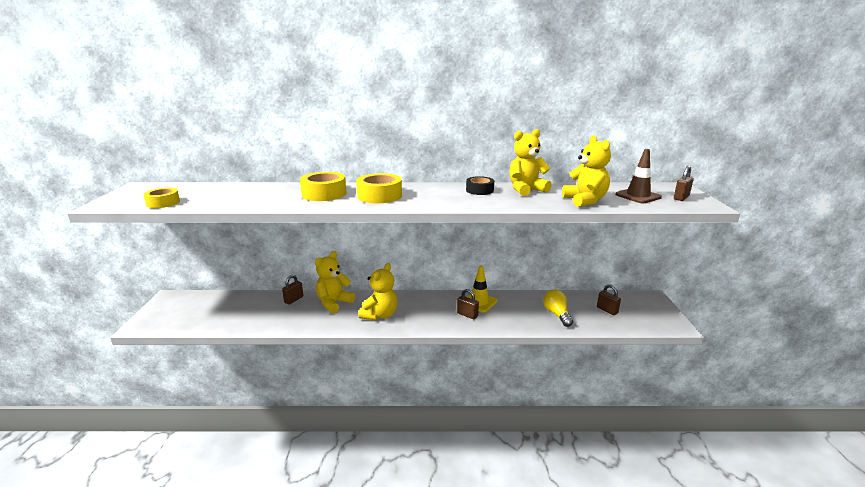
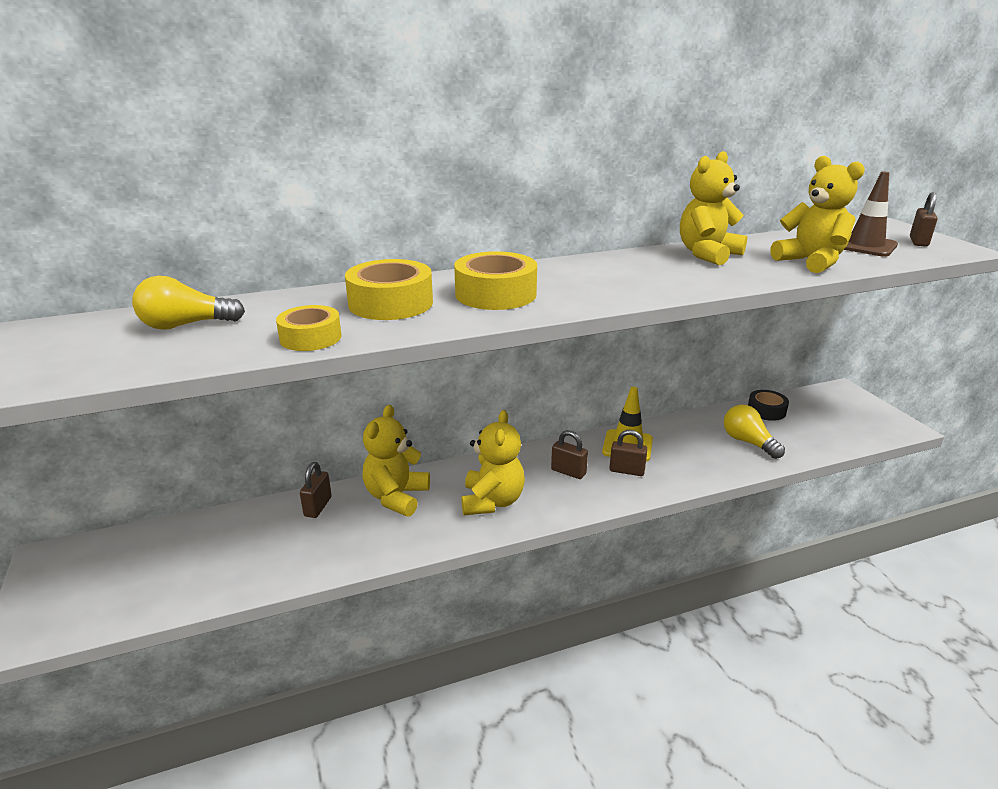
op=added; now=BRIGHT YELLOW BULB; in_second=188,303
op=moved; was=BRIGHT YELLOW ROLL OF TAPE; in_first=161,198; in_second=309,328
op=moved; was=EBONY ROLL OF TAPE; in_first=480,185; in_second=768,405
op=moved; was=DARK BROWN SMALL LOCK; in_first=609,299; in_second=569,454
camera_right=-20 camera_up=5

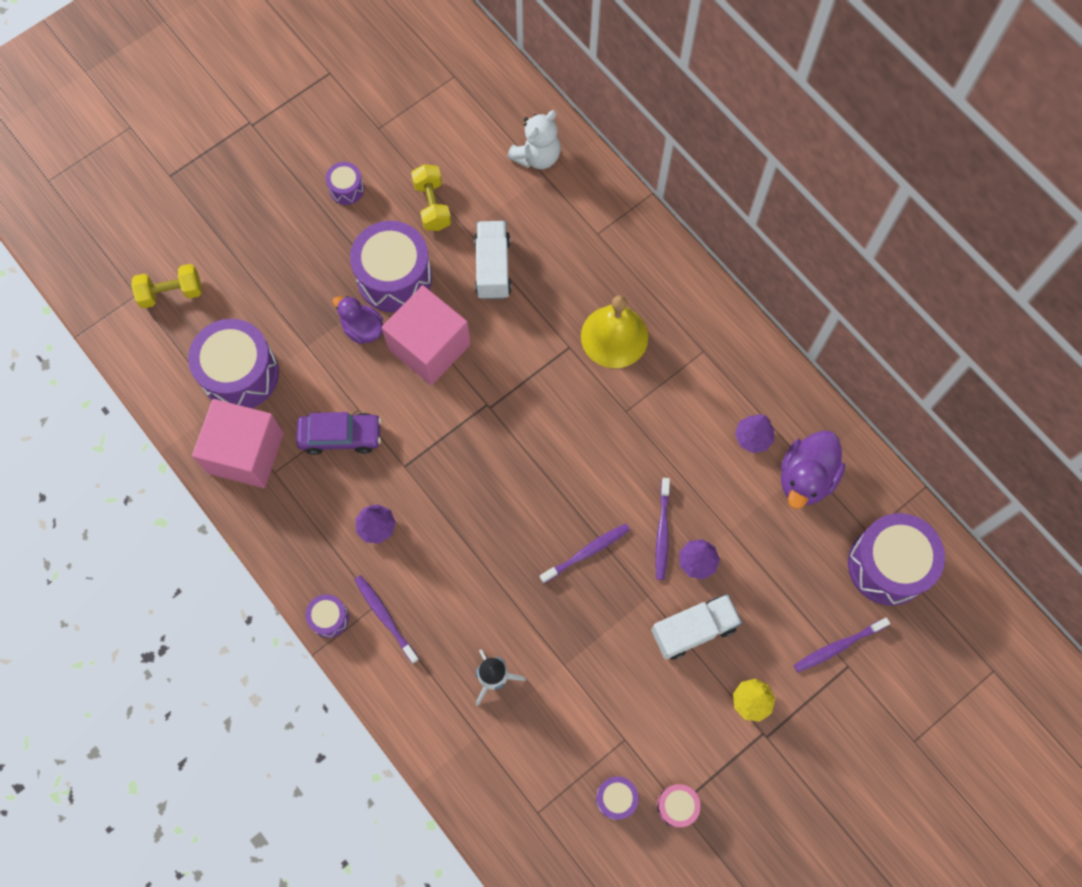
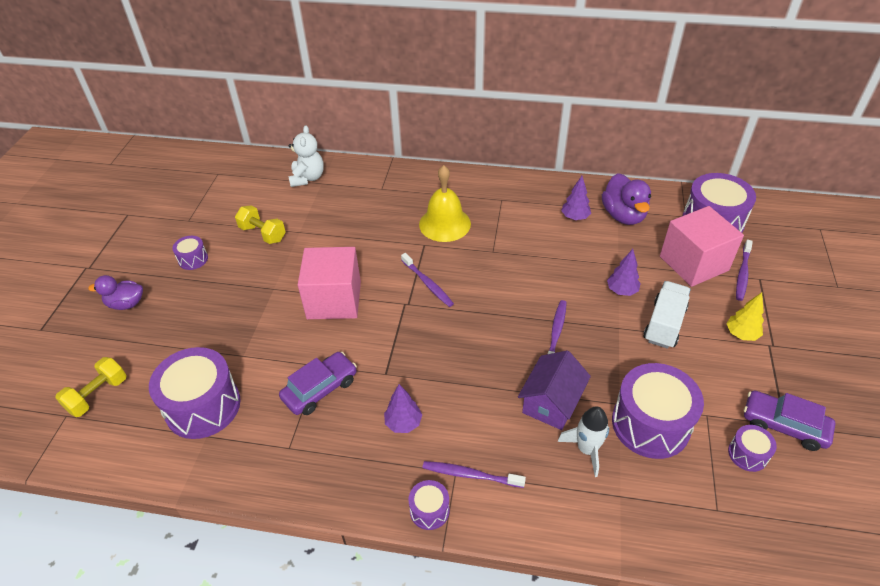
op=removed; was=PURE WHITE TOY TRUCK; in_first=492,260
op=added; now=ROYAL PURPLE COTTAGE; in_second=554,390
op=moved; was=ROSY BLOCK; in_first=238,443; in_second=702,246
op=moved; was=ROYAL PURPLE DUCK; in_first=358,320; in_second=115,292
op=moved; was=ROYAL PURPLE TOY DRUM; in_first=391,267; in_second=658,411
op=moved; was=ROYAL PURPLE DENTAL BRUSH; in_first=662,529; in_second=427,280
op=replaced; was=ROSY TOY DRUM; now=ROYAL PURPLE AUTOMOBILE; in_first=679,805; in_second=790,420
camera_right=-40 camera_up=-25

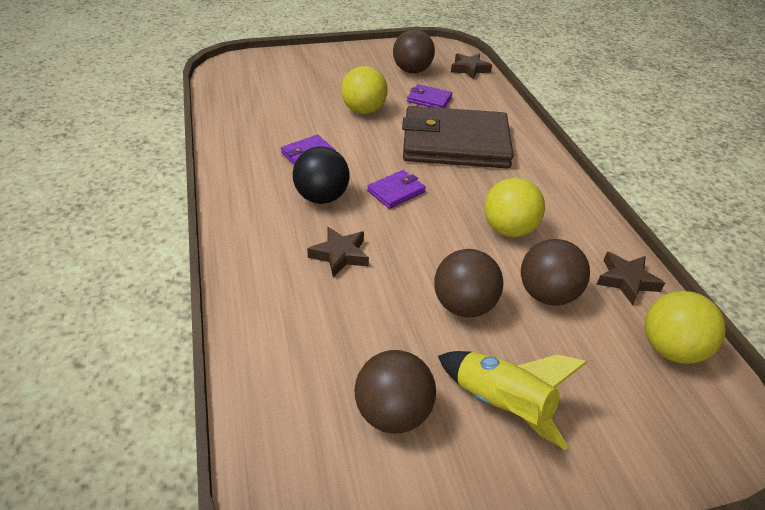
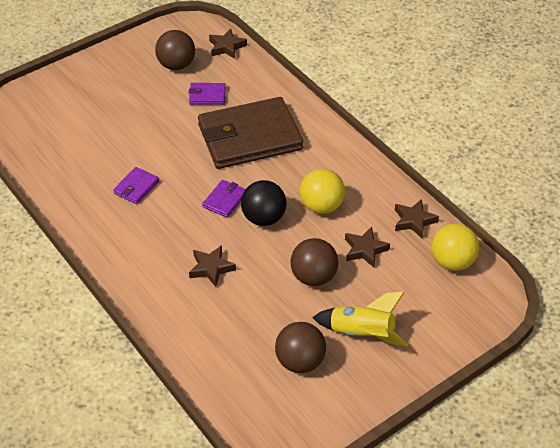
op=removed; was=BRIGHT YELLOW PLAY BALL; in_first=364,90
op=moved; was=EBONY PLAY BALL; in_first=321,175; in_second=263,203
op=replaced; was=DARK BROWN PLAY BALL; now=DARK BROWN STAR; in_first=555,272; in_second=367,247
camera_right=-20 camera_up=5

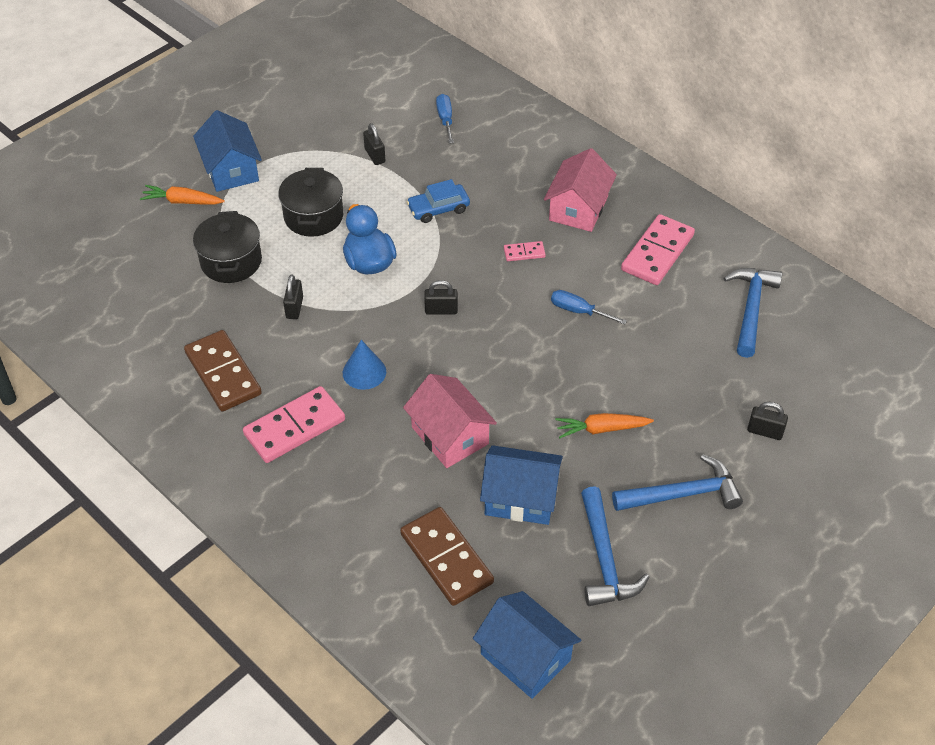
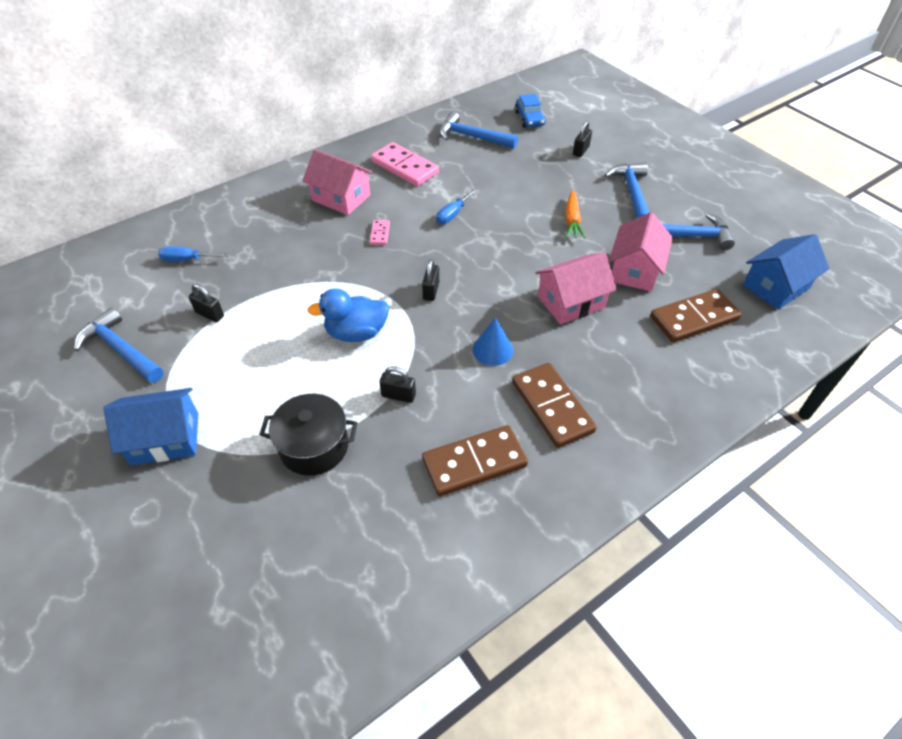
op=removed; was=ORANGE ROOT VEGETABLE; in_first=182,194
op=removed; was=EBONY COOKING POT; in_first=310,202
op=added; now=ROYAL BLUE CLAW HAMMER; in_second=119,345
op=moved; was=ROYAL BLUE AUTOMOBILE; in_first=438,201; in_second=530,110
op=recoloured; was=ROSY DOMINO TILE; now=DARK BROWN DOMINO TILE; in_first=294,424; in_second=554,405
op=recoloured; was=ROYAL BLUE COTTAGE; now=ROSY COTTAGE; in_first=521,485; in_second=641,252
op=turned; was=EBONY SMALL LOCK; in_first=374,144; in_second=206,303; clockwise=45
camera_right=-80 camera_up=0

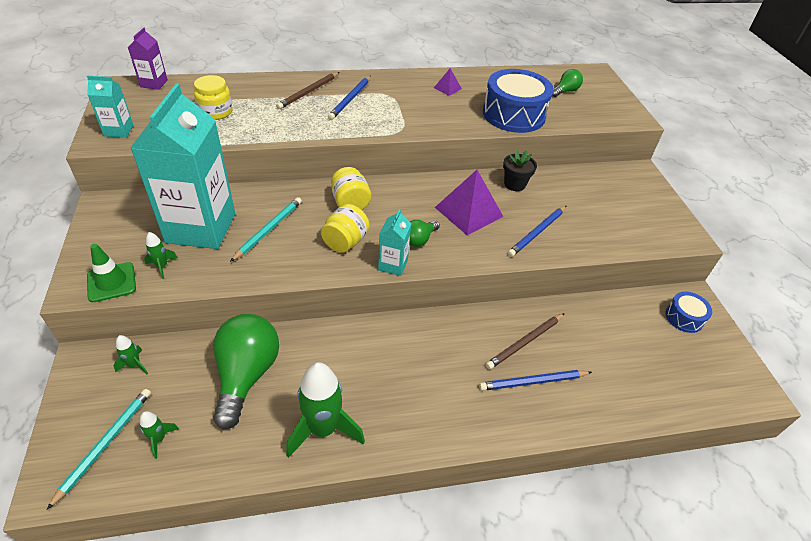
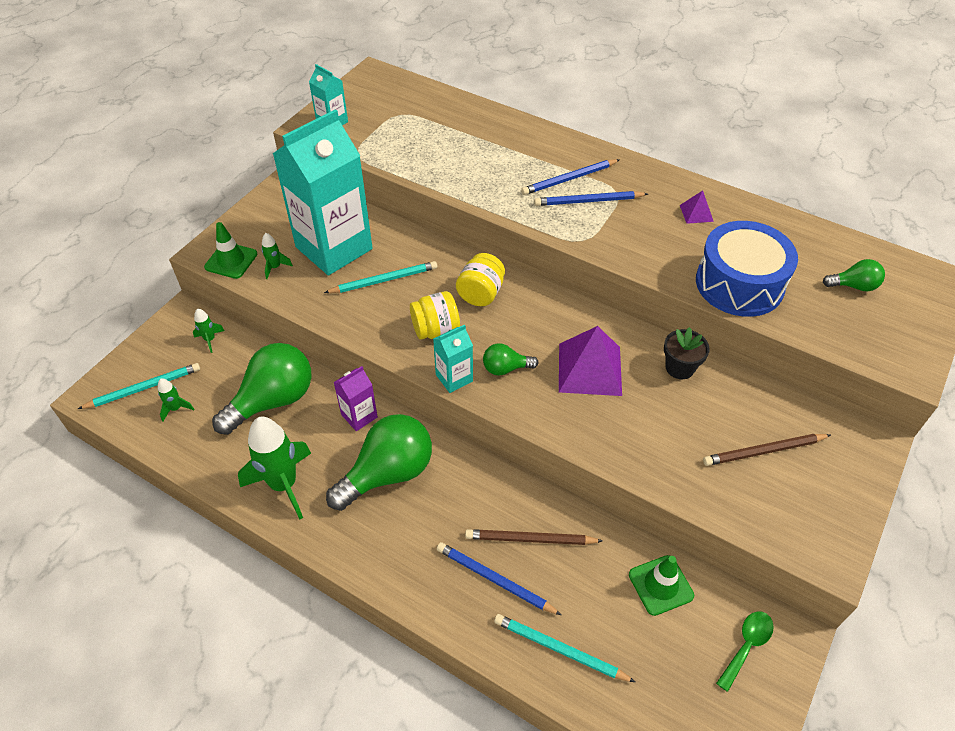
op=removed; was=BRIGHT YELLOW PRESERVE JAR; in_first=213,97
op=added; now=LEAF-GREEN BULB; in_second=379,462
op=added; now=TEAL LEAD PENCIL; in_second=564,648
op=added; now=LEAF-GREEN TRAFFIC CONE; in_second=661,585
op=moved; was=ROYAL PURPLE MILK CARTON; in_first=148,59; in_second=356,398
op=moved; was=DARK BROWN LEAD PENCIL; in_first=308,90; in_second=767,450
op=moved; was=ROYAL BLUE LEAD PENCIL; in_first=537,231; in_second=591,198
op=replaced; was=ROYAL BLUE TOY DRUM; now=LEAF-GREEN SPOON; in_first=689,312; in_second=745,651
camera_right=45 camera_up=5

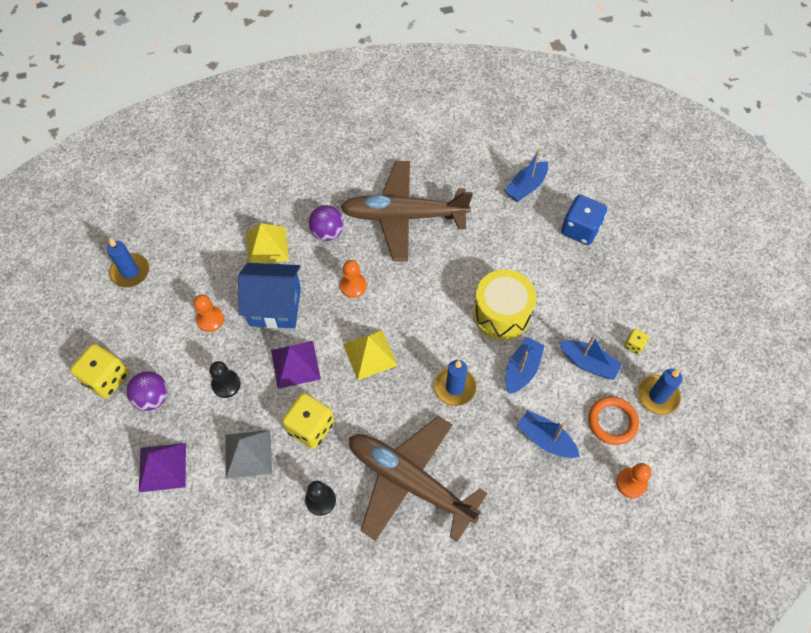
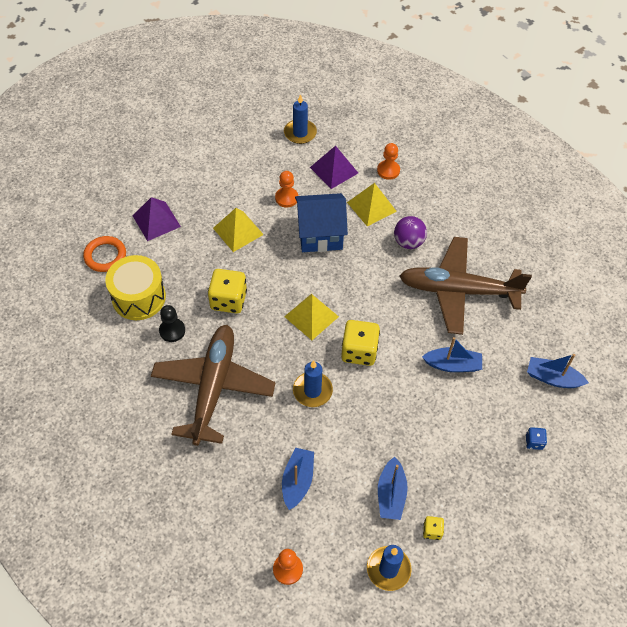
op=removed; was=ROYAL PURPLE PLAY BALL; in_first=147,391
op=removed; was=GREY PYRAMID SHAPE; in_first=248,454
op=moved; was=BRIGHT YELLOW DIE; in_first=99,371; in_second=360,343
op=moved; was=ROYAL PURPLE PYRAMID SHAPE; in_first=296,365; in_second=334,167
op=moved; was=ORANGE GAME PAWN; in_first=353,279; in_second=388,161
op=moved; was=BRIGHT YELLOW TOY DRUM; in_first=504,305; in_second=135,287
op=moved; was=ROYAL BLUE SAILBOAT; in_first=525,365; in_second=452,354
op=moved; was=ORANGE HOOP; in_first=613,421; in_second=104,254
op=replaced; was=EBONY GAME PAWN; now=BRIGHT YELLOW PYRAMID SHAPE; in_first=225,379; in_second=238,230
op=turned; was=ROYAL BLUE COTTAGE; in_first=269,296; in_second=321,222; clockwise=-75
op=turned; was=DARK BROWN TOY PLANE; in_first=406,211; in_second=466,286; clockwise=-60
op=resized; was=ROYAL BLUE DIE; in_first=584,220; in_second=536,438; ratio=0.49
camera_right=65 camera_up=-5

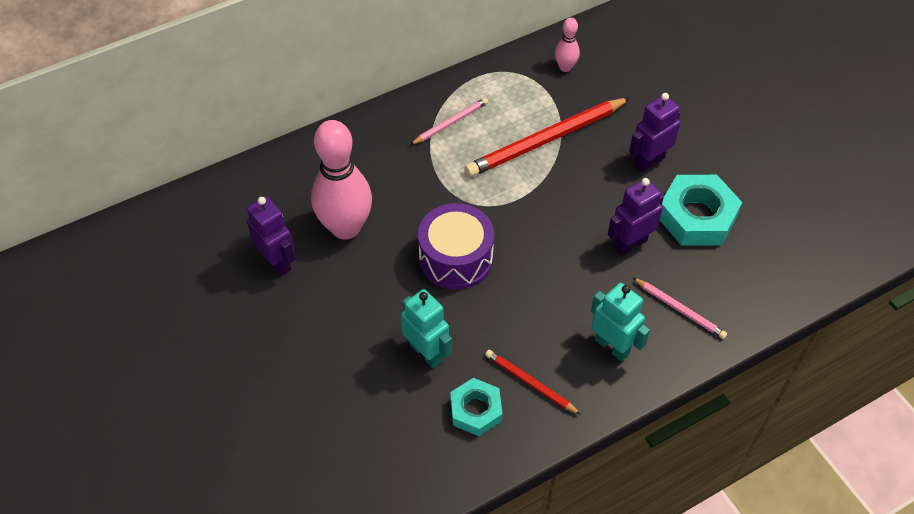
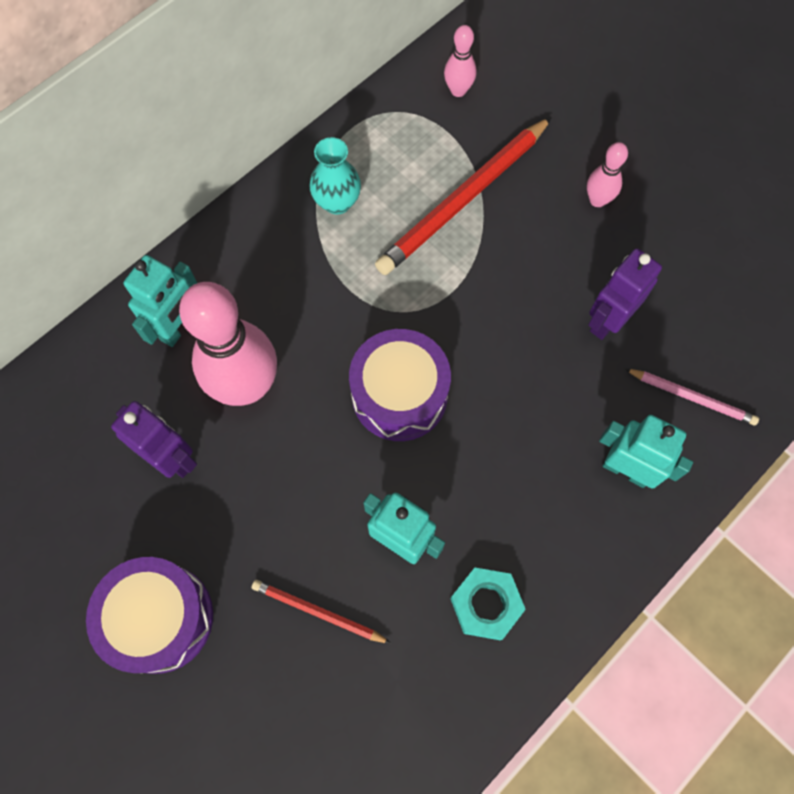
op=removed; was=TEAL HEXAGON NUT; in_first=701,210
op=added; now=ROYAL PURPLE TOY DRUM; in_second=149,615
op=added; now=TEAL ROBOT FIGURE; in_second=160,301
op=moved; was=RED LEAD PENCIL; in_first=533,382; in_second=321,612
op=replaced; was=ROSY LEAD PENCIL; now=TEAL TALL VASE; in_first=449,121; in_second=335,176
op=replaced; was=ROYAL PURPLE ROBOT FIGURE; now=ROSY TENPIN; in_first=654,132; in_second=607,174
camera_right=-15 camera_up=15

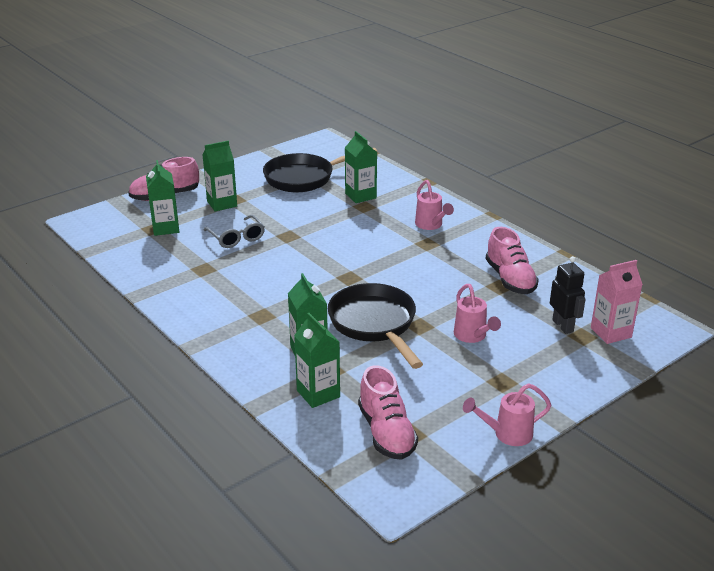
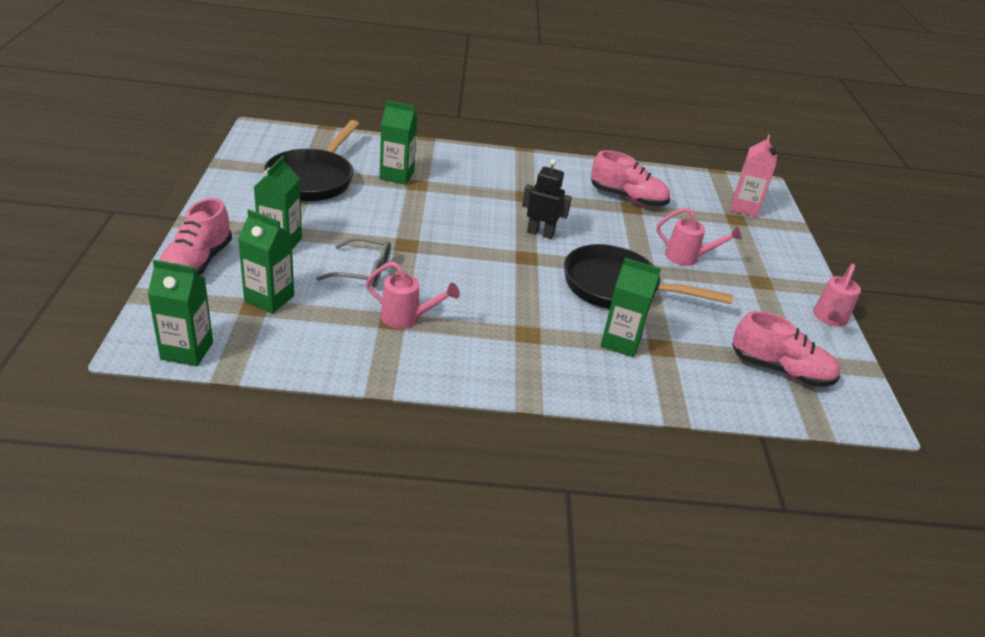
op=moved; was=LEAF-GREEN MILK CARTON; in_first=317,360; in_second=180,313
op=moved; was=ROSY WATERING POT; in_first=434,205; in_second=413,295
op=moved; was=EBONY ROBOT FIGURE; in_first=567,295; in_second=547,199
camera_right=-55 camera_up=5

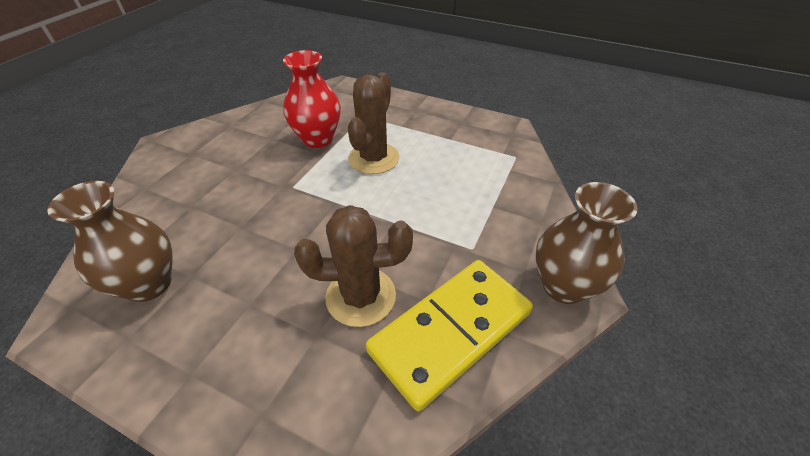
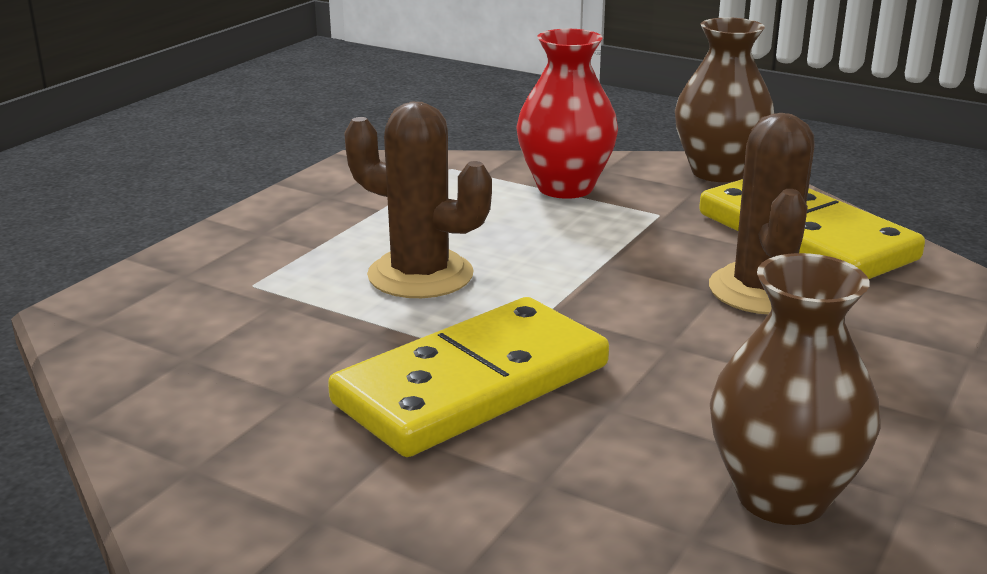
op=added; now=BRIGHT YELLOW DOMINO TILE; in_second=468,377
op=moved; was=RED TALL VASE; in_first=312,99; in_second=567,114
camera_right=-85 camera_up=-20

